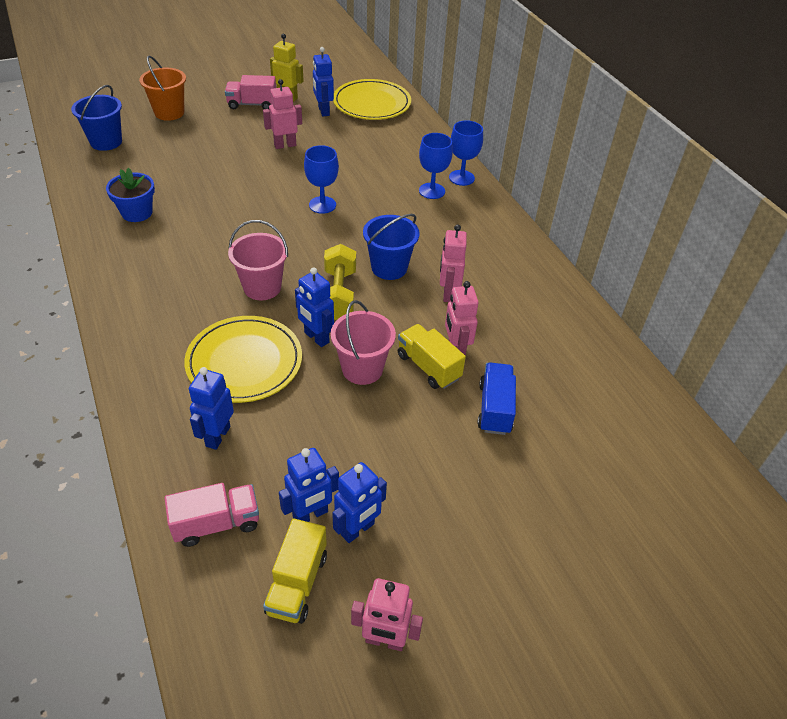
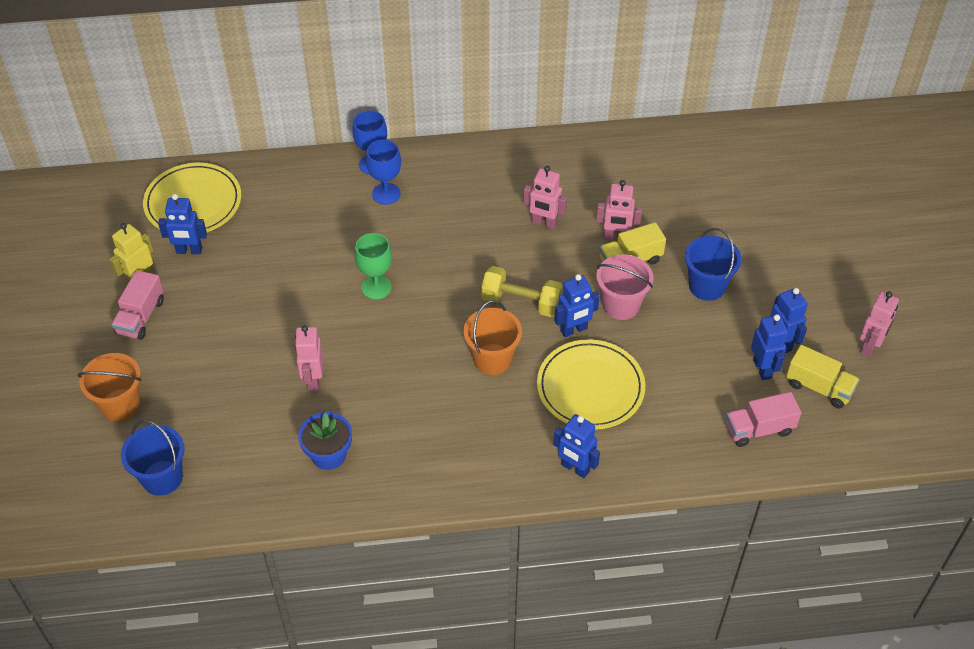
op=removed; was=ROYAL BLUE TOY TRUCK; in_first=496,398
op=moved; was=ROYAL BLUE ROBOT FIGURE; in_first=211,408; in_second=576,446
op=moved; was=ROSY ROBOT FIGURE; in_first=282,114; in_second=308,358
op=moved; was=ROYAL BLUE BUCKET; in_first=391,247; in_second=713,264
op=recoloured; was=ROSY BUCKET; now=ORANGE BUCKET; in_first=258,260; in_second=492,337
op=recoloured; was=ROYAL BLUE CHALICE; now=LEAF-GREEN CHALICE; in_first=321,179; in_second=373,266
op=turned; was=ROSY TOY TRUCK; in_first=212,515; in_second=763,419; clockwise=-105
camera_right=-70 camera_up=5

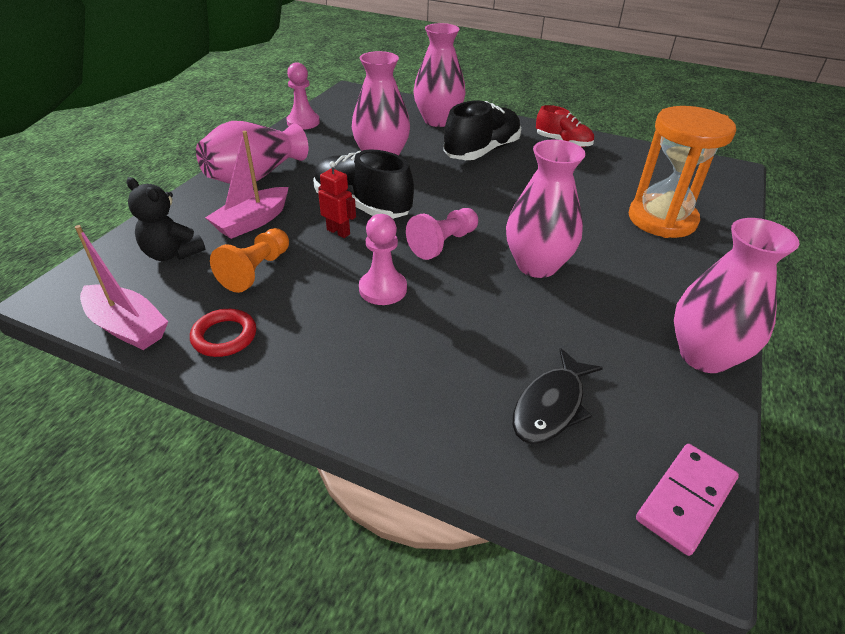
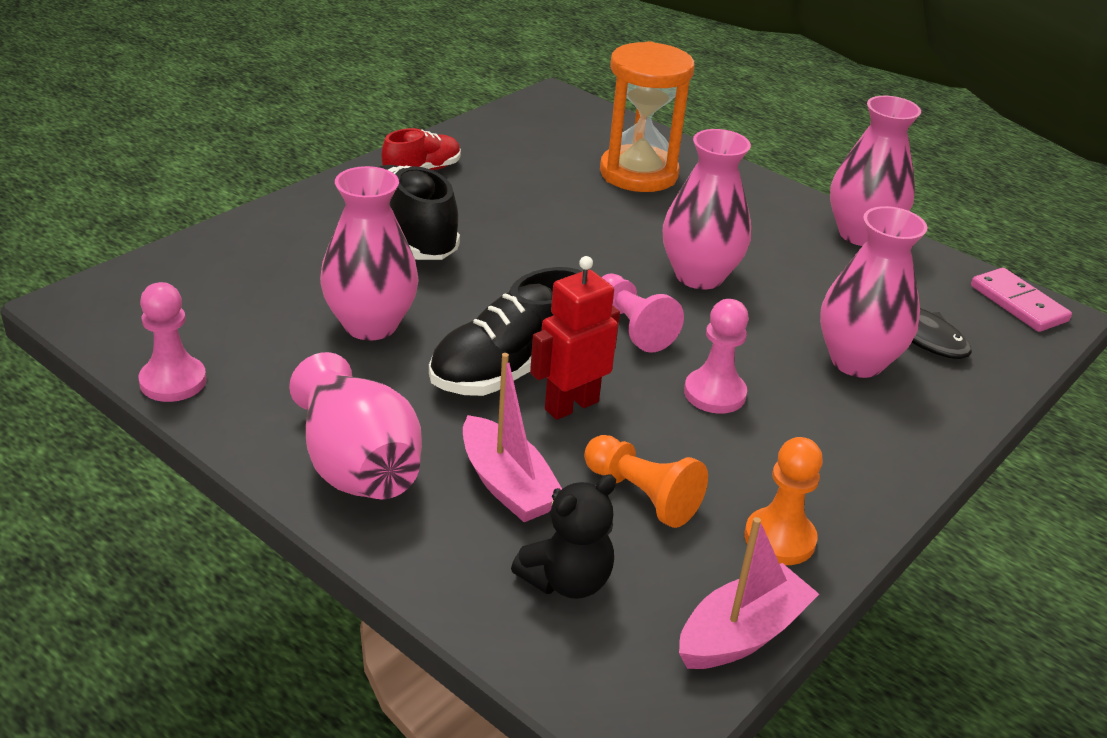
op=moved; was=ROSY TALL VASE; in_first=439,75; in_second=874,292
op=replaced; was=RED HOOP; now=ORANGE GAME PAWN; in_first=223,333; in_second=783,501
op=resized; was=RED ROBOT FIGURE; in_first=337,199; in_second=575,338; ratio=1.52
camera_right=-75 camera_up=-5

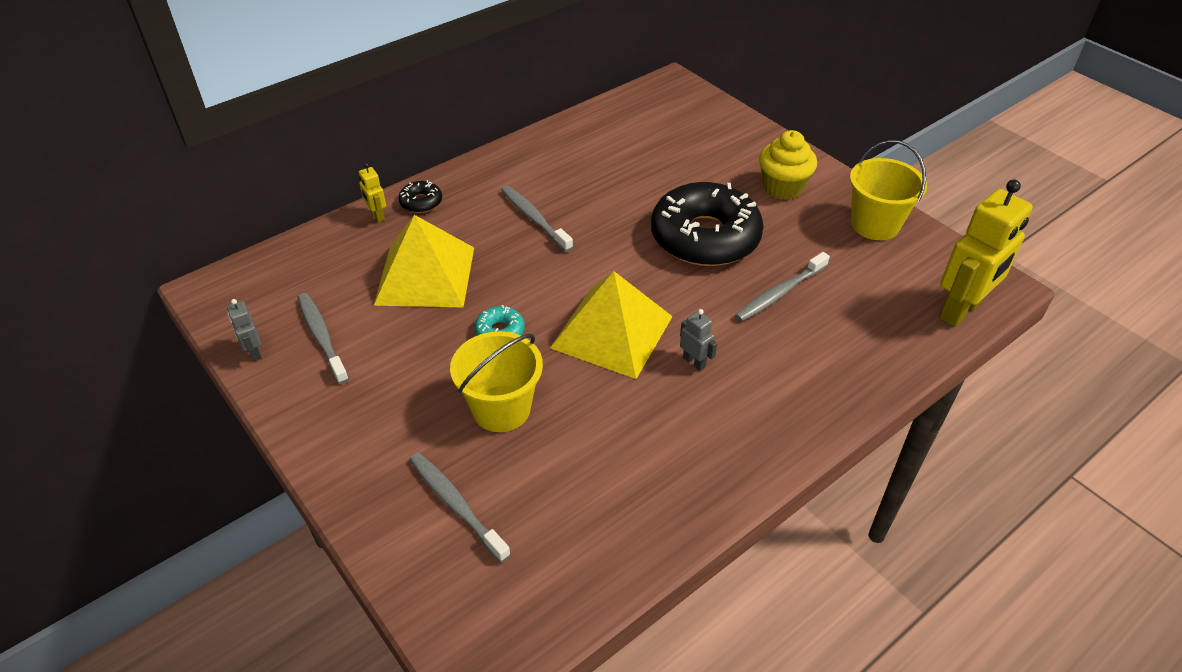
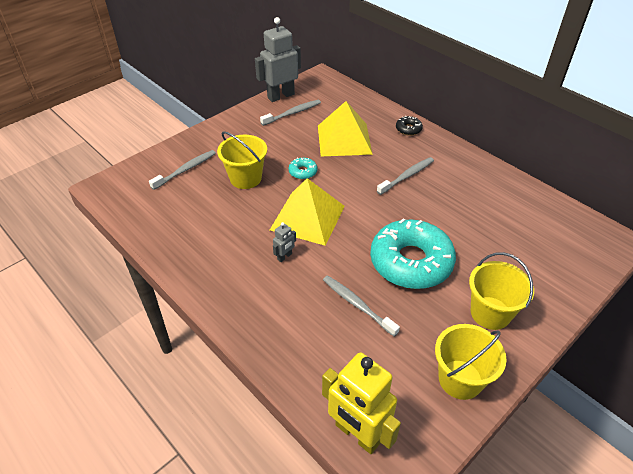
op=removed; was=BRIGHT YELLOW ROBOT FIGURE; in_first=372,192
op=replaced; was=BRIGHT YELLOW CUPCAKE; now=BRIGHT YELLOW BUCKET; in_first=788,165; in_second=501,291
op=recoloured; was=EBONY DOUGHNUT; now=TEAL DOUGHNUT; in_first=707,224; in_second=413,253
op=resized; was=GREY ROBOT FIGURE; in_first=244,330; in_second=278,59; ratio=2.27
camera_right=85 camera_up=0

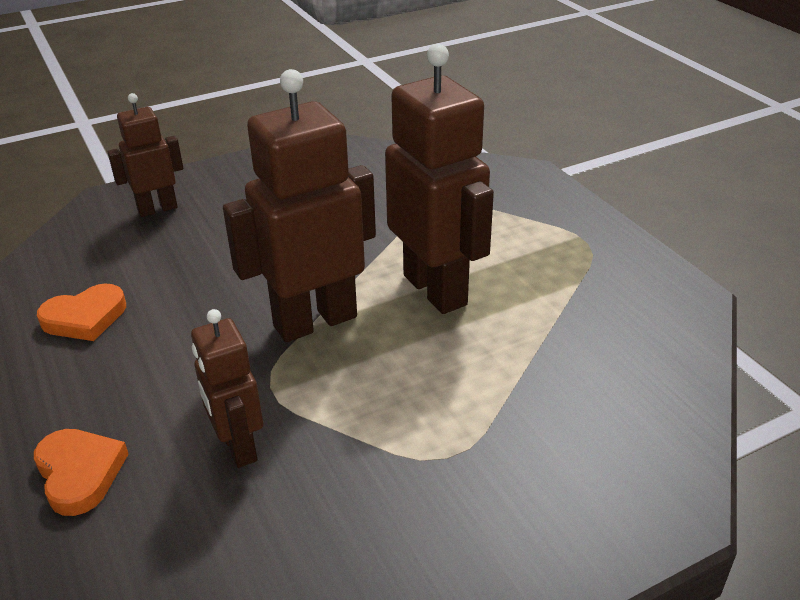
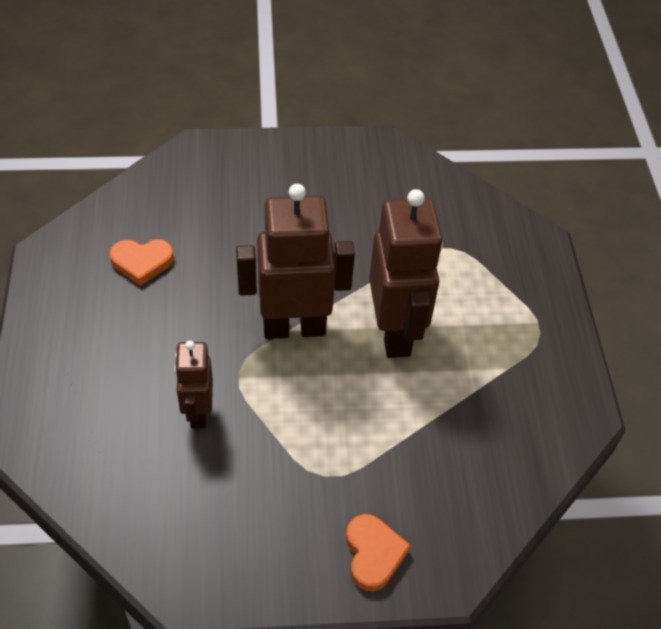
op=removed; was=DARK BROWN ROBOT FIGURE; in_first=145,155
op=moved; was=ORANGE LOVE HEART; in_first=81,472; in_second=378,553
camera_right=20 camera_up=15

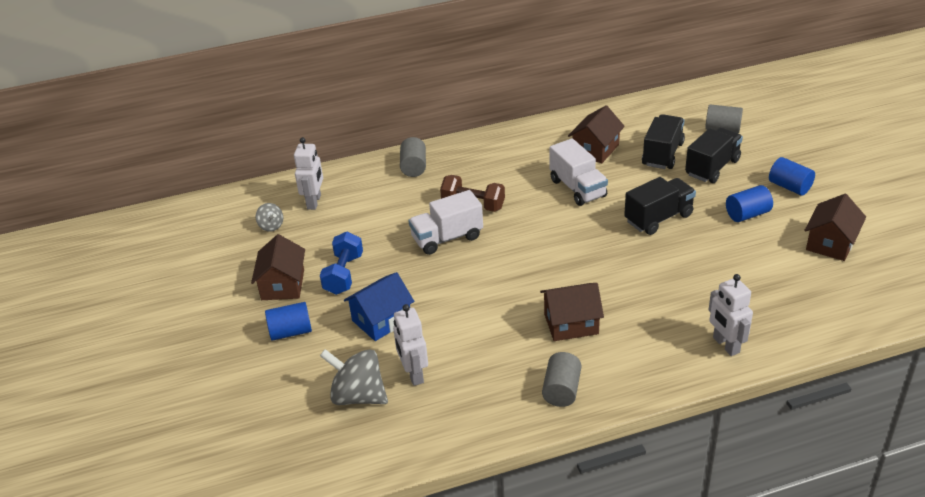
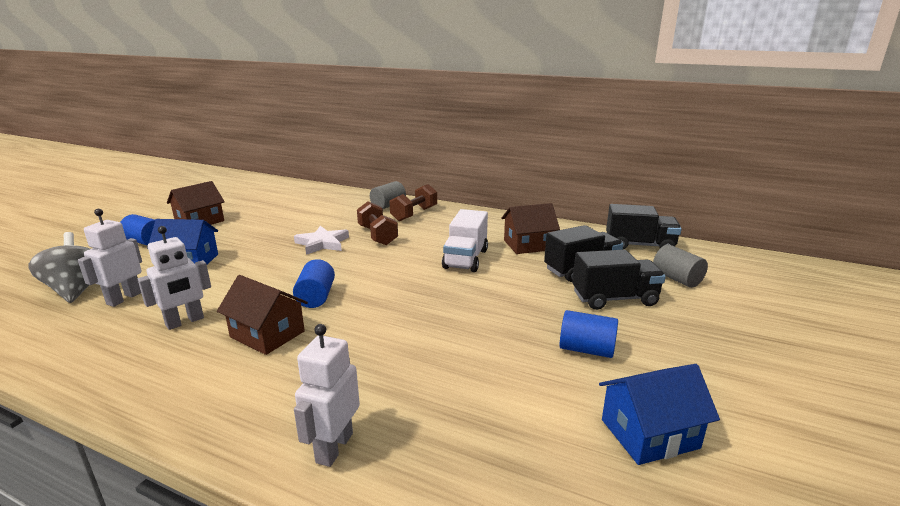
op=removed; was=GREY SPINNING TOP; in_first=269,217
op=removed; was=ROYAL BLUE DUMBBELL; in_first=341,263
op=removed; was=GREY CYLINDER SHAPE; in_first=561,379
op=added; now=DARK BROWN DUMBBELL; in_second=413,202
op=moved; was=PURE WHITE ROBOT FIGURE; in_first=308,173; in_second=174,278
op=moved; was=EBONY TOY TRUCK; in_first=660,206; in_second=644,227
op=moved; was=ROYAL BLUE CYLINDER SHAPE; in_first=792,176; in_second=314,283
op=replaced; was=PURE WHITE TOY TRUCK; now=PURE WHITE STAR; in_first=445,222; in_second=321,240
op=recoloured; was=DARK BROWN COTTAGE; now=ROYAL BLUE COTTAGE; in_first=835,227; in_second=659,414
camera_right=40 camera_up=-15

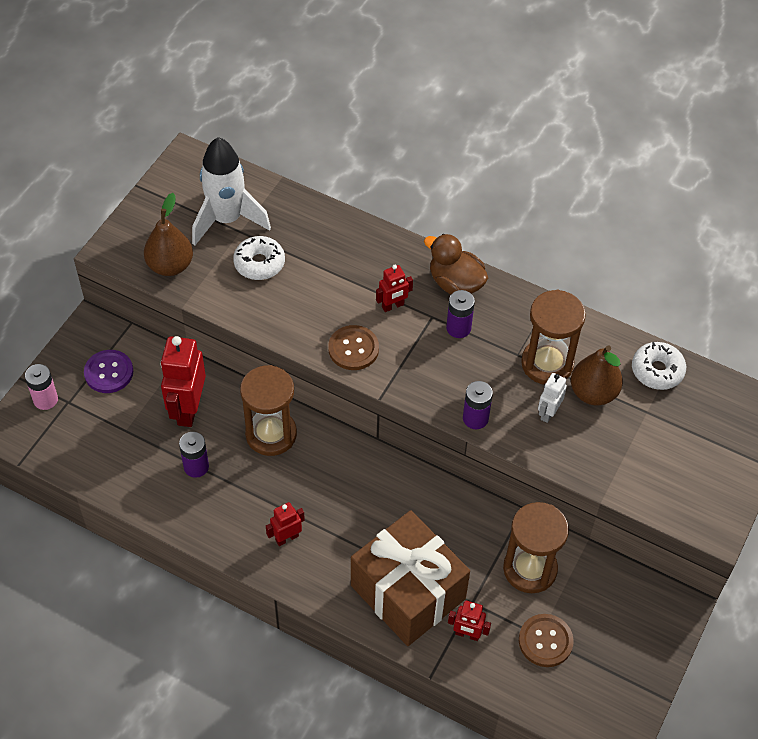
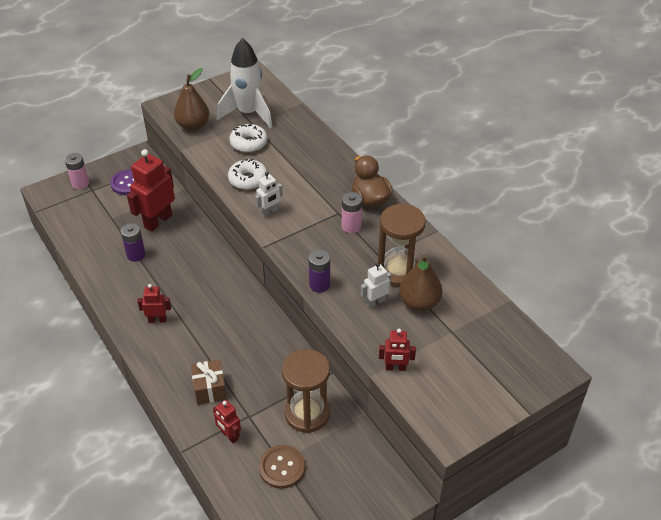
op=removed; was=DARK BROWN SANDGLASS; in_first=268,410
op=moved; was=RED ROBOT FIGURE; in_first=394,288; in_second=397,349
op=moved; was=PURE WHITE DOUGHNUT; in_first=659,366; in_second=247,174
op=replaced; was=DARK BROWN SHIRT BUTTON; now=PURE WHITE ROBOT FIGURE; in_first=353,347; in_second=269,194
op=recoloured; was=ROYAL PURPLE BATTERY; now=ROSY BATTERY; in_first=460,314; in_second=352,212
op=resized; was=DARK BROWN WRAPPED GIFT; in_first=410,578; in_second=209,382; ratio=0.46
camera_right=30 camera_up=-10

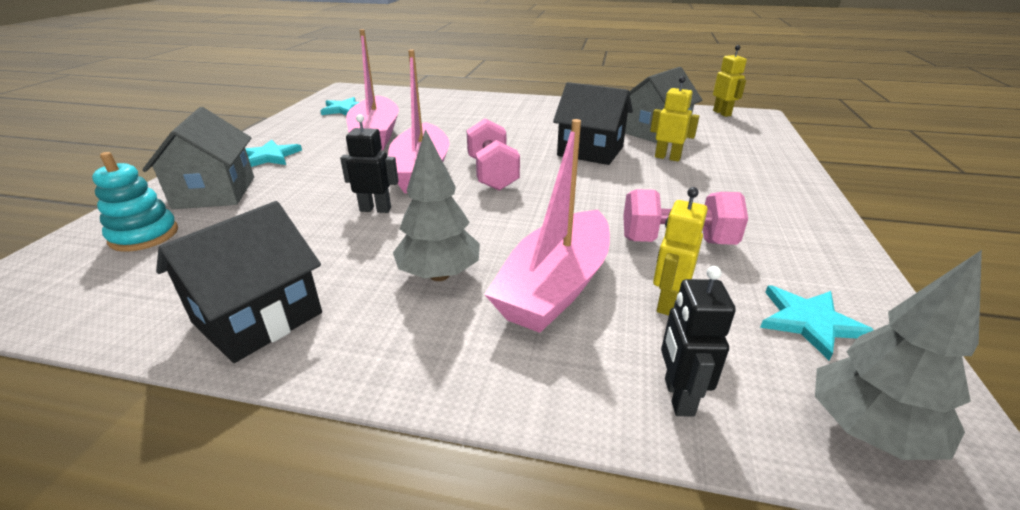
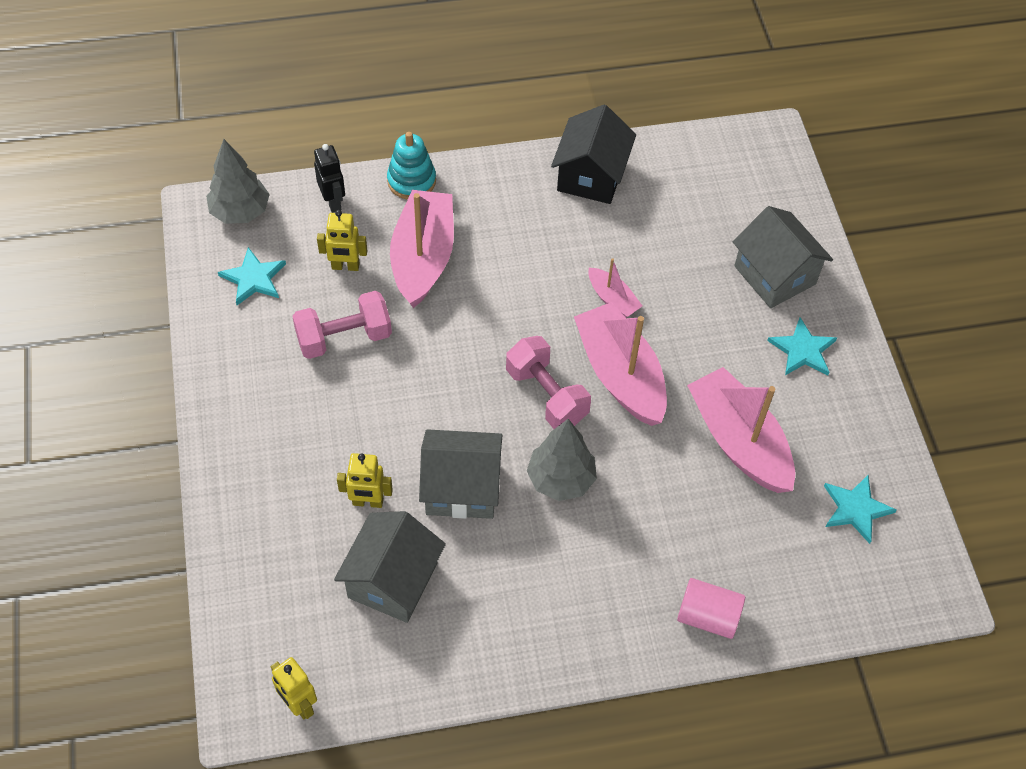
op=added; now=ROSY CYLINDER SHAPE; in_second=711,608
op=moved; was=TEAL RING STACKER; in_first=135,202; in_second=411,166
op=moved; was=GREY TREE; in_first=436,205; in_second=562,460
op=replaced; was=EBONY ROBOT FIGURE; now=ROSY SAILBOAT; in_first=369,163; in_second=615,287
op=recoloured; was=EBONY COTTAGE; now=GREY COTTAGE; in_first=593,123; in_second=460,474
op=turned; was=BRIGHT YELLOW ROBOT FIGURE; in_first=680,251; in_second=342,240; clockwise=90
camera_right=155 camera_up=25

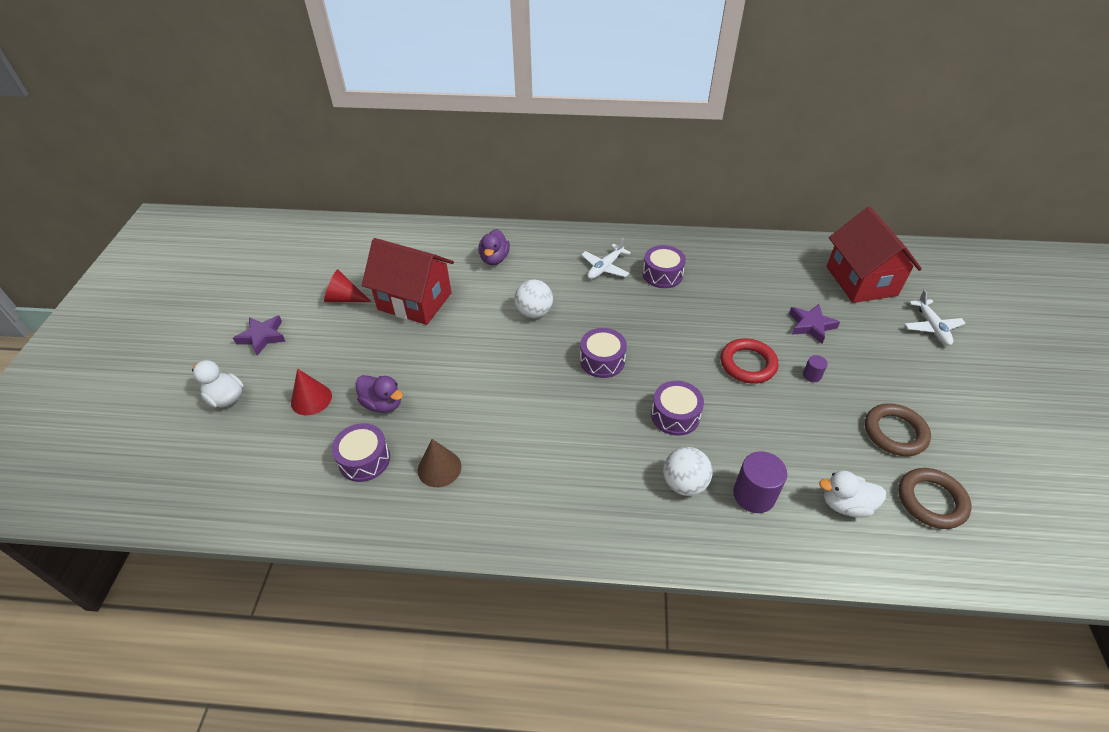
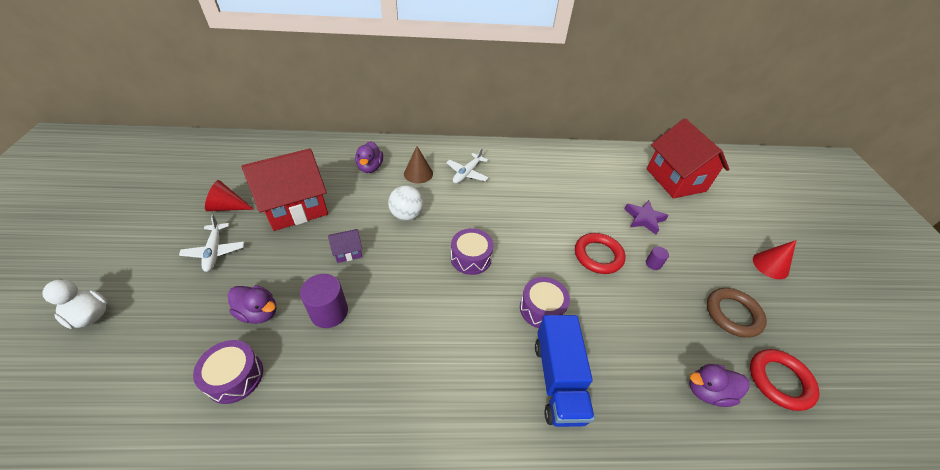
op=removed; was=ROYAL PURPLE STAR; in_first=259,335
op=removed; was=ROYAL PURPLE TOY DRUM; in_first=664,266
op=added; now=ROYAL PURPLE COTTAGE; in_second=345,246
op=moved; was=RED CONE SHAPE; in_first=311,392; in_second=774,259
op=moved; was=DARK BROWN CONE SHAPE; in_first=440,463; in_second=418,165
op=moved; was=ROYAL PURPLE CYLINDER SHAPE; in_first=760,482; in_second=324,301
op=moved; was=PURE WHITE TOY PLANE; in_first=935,318; in_second=211,243
op=replaced; was=PURE WHITE PLAY BALL; now=ROYAL BLUE TOY TRUCK; in_first=688,471; in_second=565,371
op=recoloured; was=PURE WHITE DUCK; now=ROYAL PURPLE DUCK; in_first=852,494; in_second=719,385
op=recoloured; was=DARK BROWN HOOP; now=RED HOOP; in_first=935,498; in_second=785,380
op=turned; was=RED COTTAGE; in_first=408,281; in_second=284,189; clockwise=-45
camera_right=-10 camera_up=0

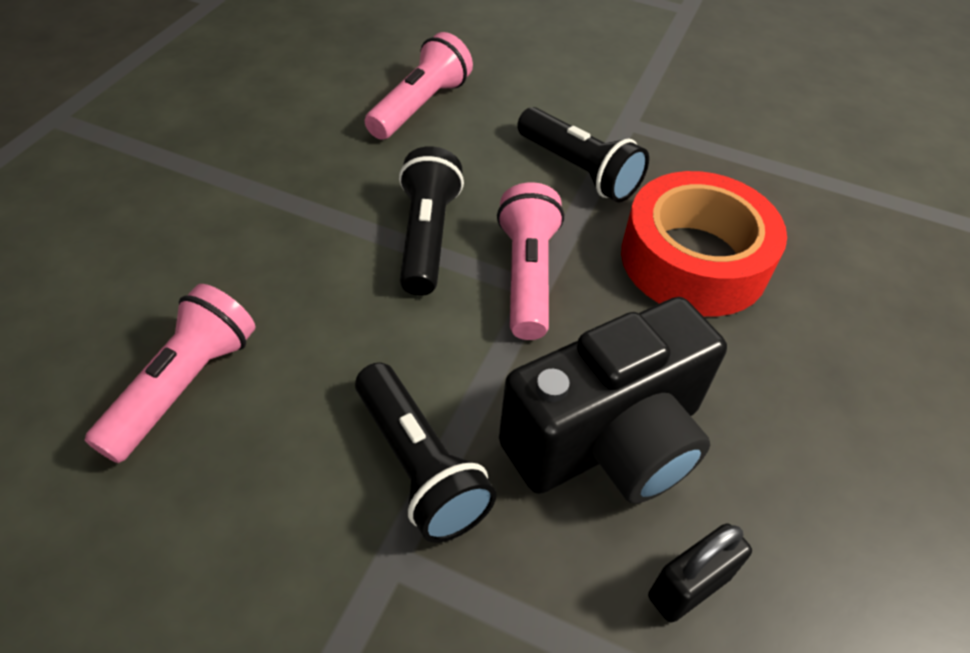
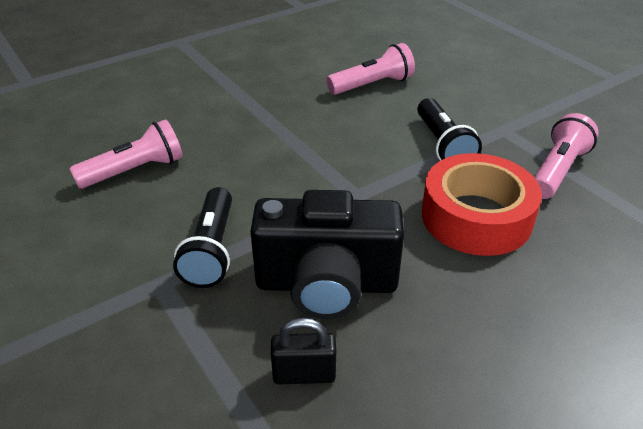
op=removed; was=EBONY TORCH; in_first=431,221
op=moved; was=ROSY TORCH; in_first=530,261; in_second=566,156
camera_right=35 camera_up=-10

